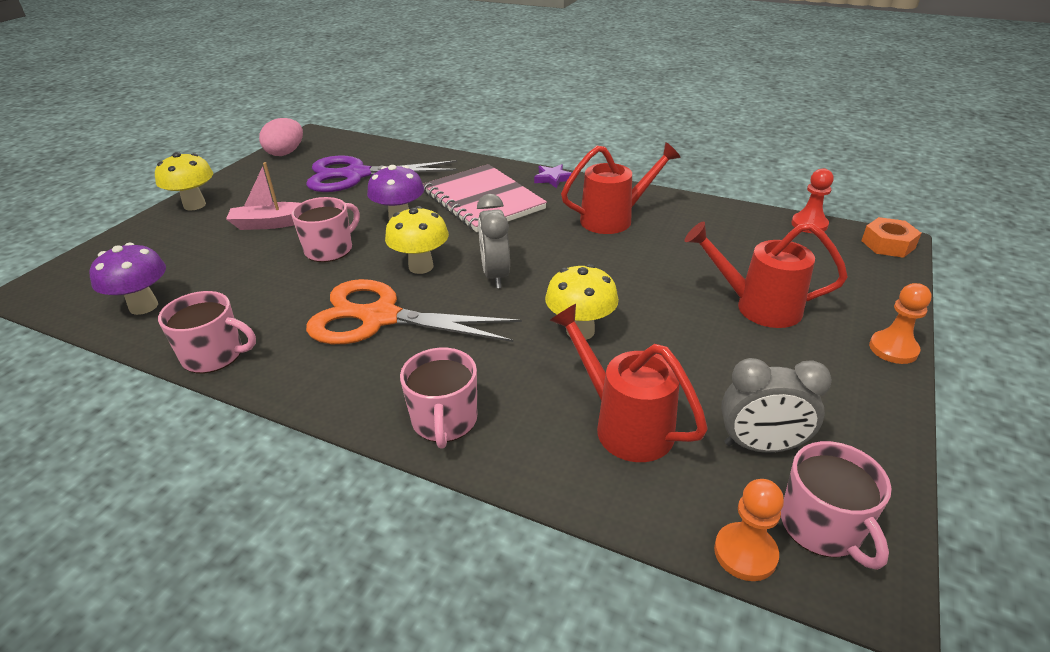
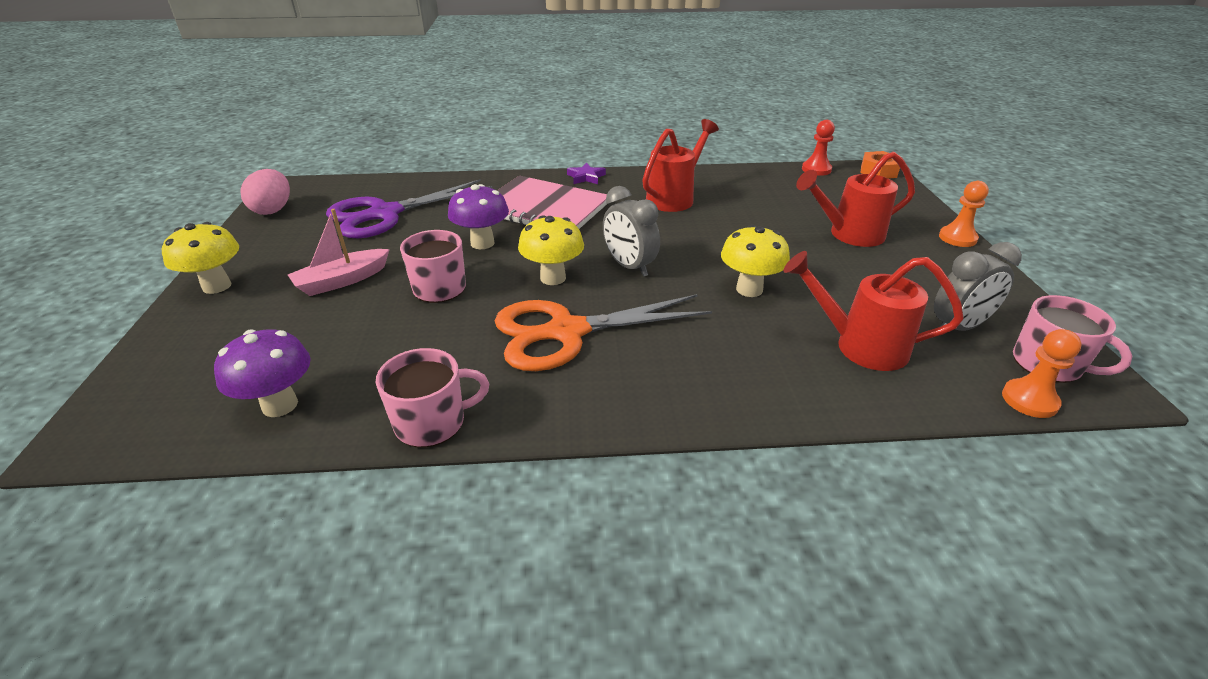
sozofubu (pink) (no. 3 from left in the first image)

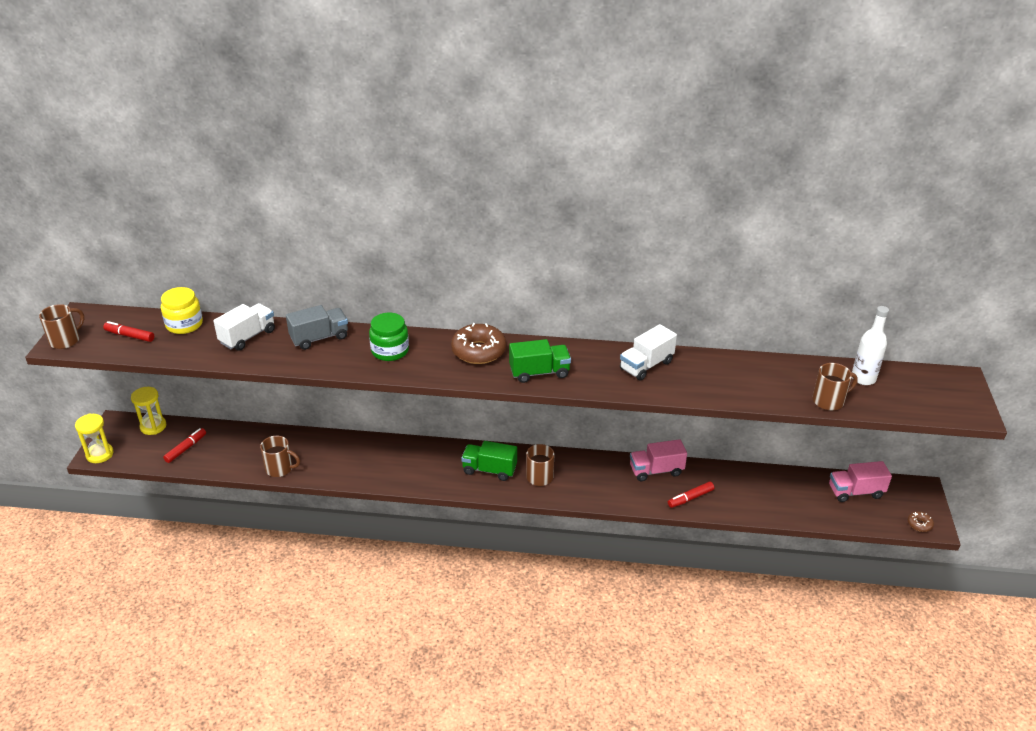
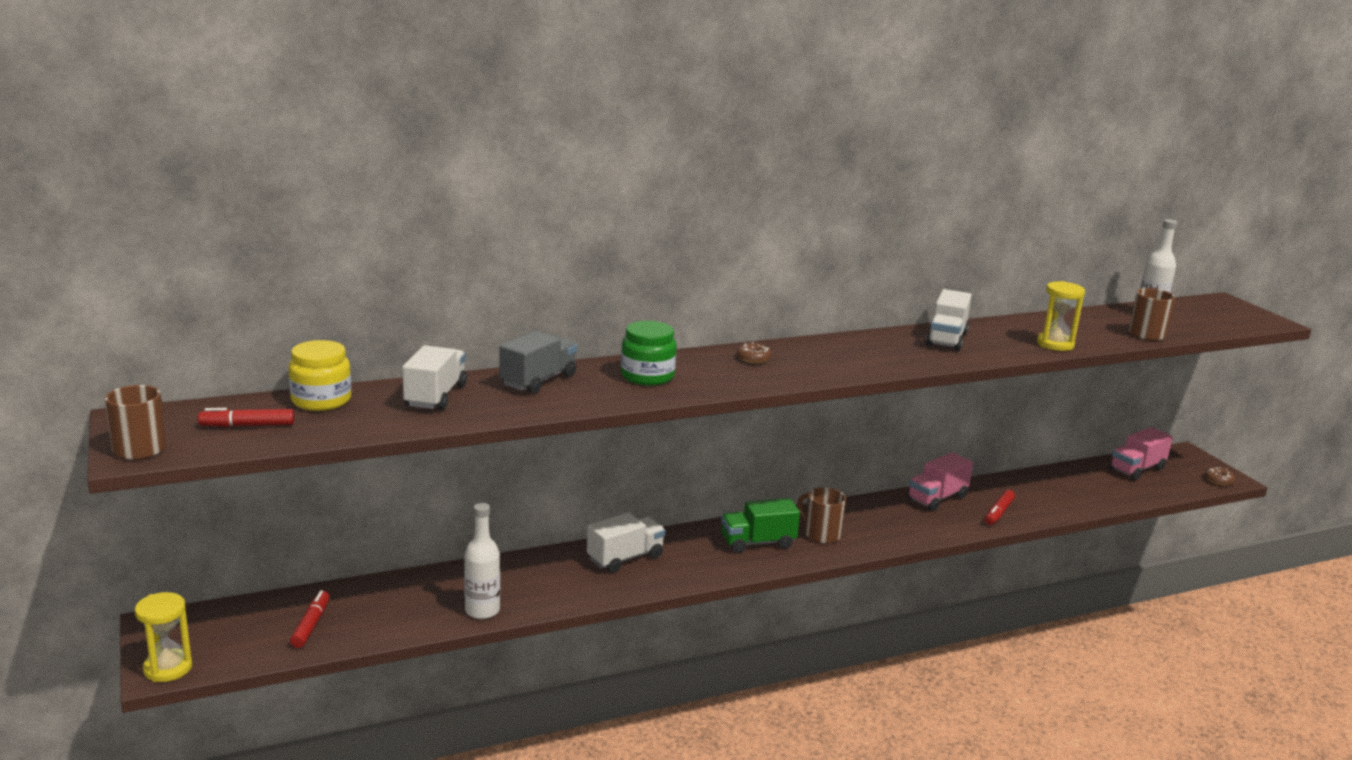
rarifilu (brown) (no. 1 from left)
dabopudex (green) (no. 2 from left in the first image)
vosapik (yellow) (no. 2 from left)
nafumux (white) (no. 1 from left)
dabopudex (white) (no. 2 from left)

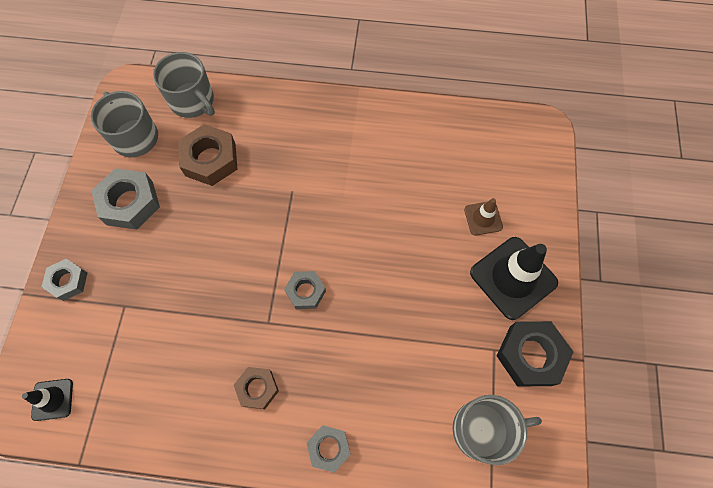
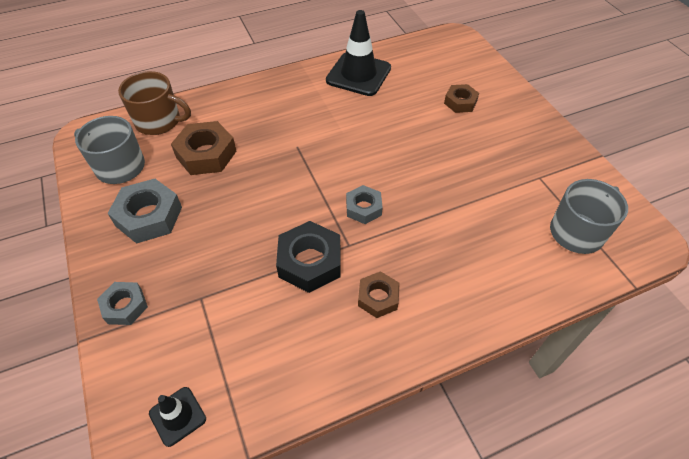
sozofubu (brown)
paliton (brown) (no. 3 from left)
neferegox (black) (no. 2 from left)
paliton (black)
paliton (grey) (no. 4 from left in the first image)

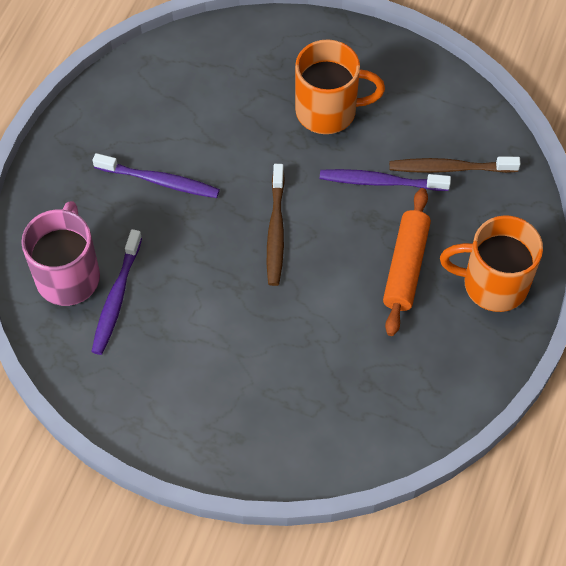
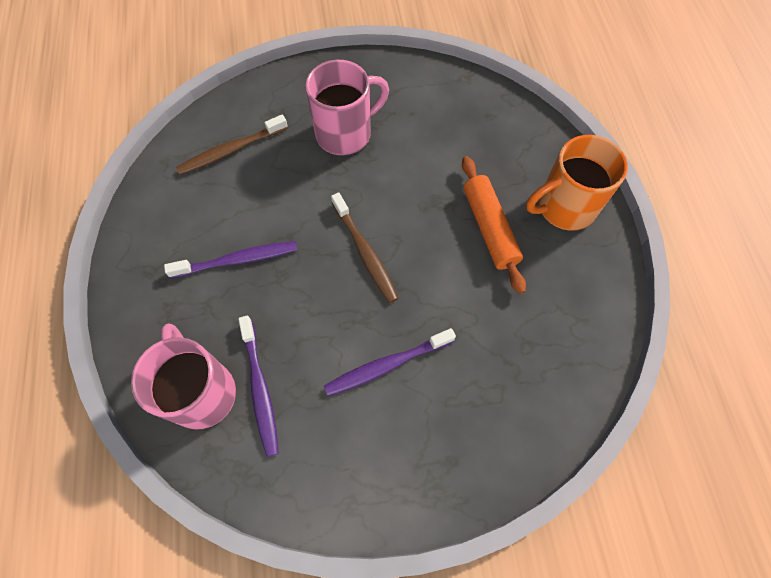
sozofubu (pink) (no. 2 from left)
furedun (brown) (no. 1 from left)
furedun (purple) (no. 3 from left)

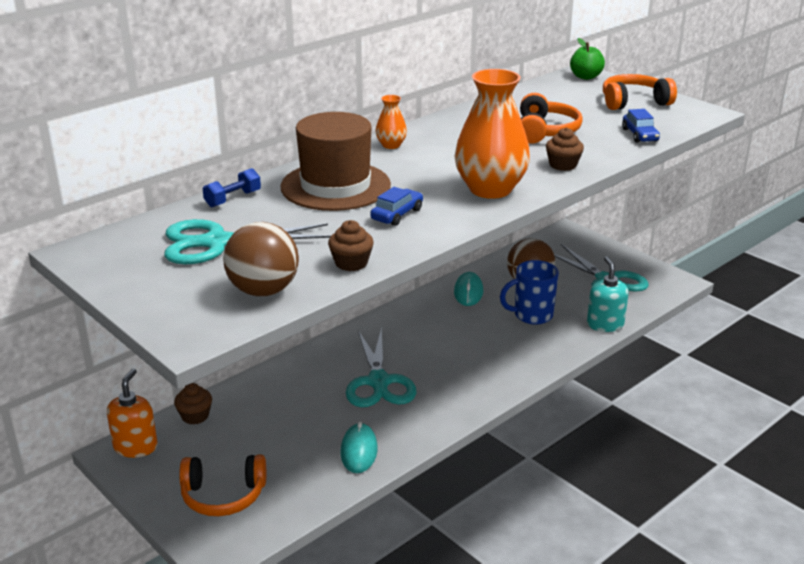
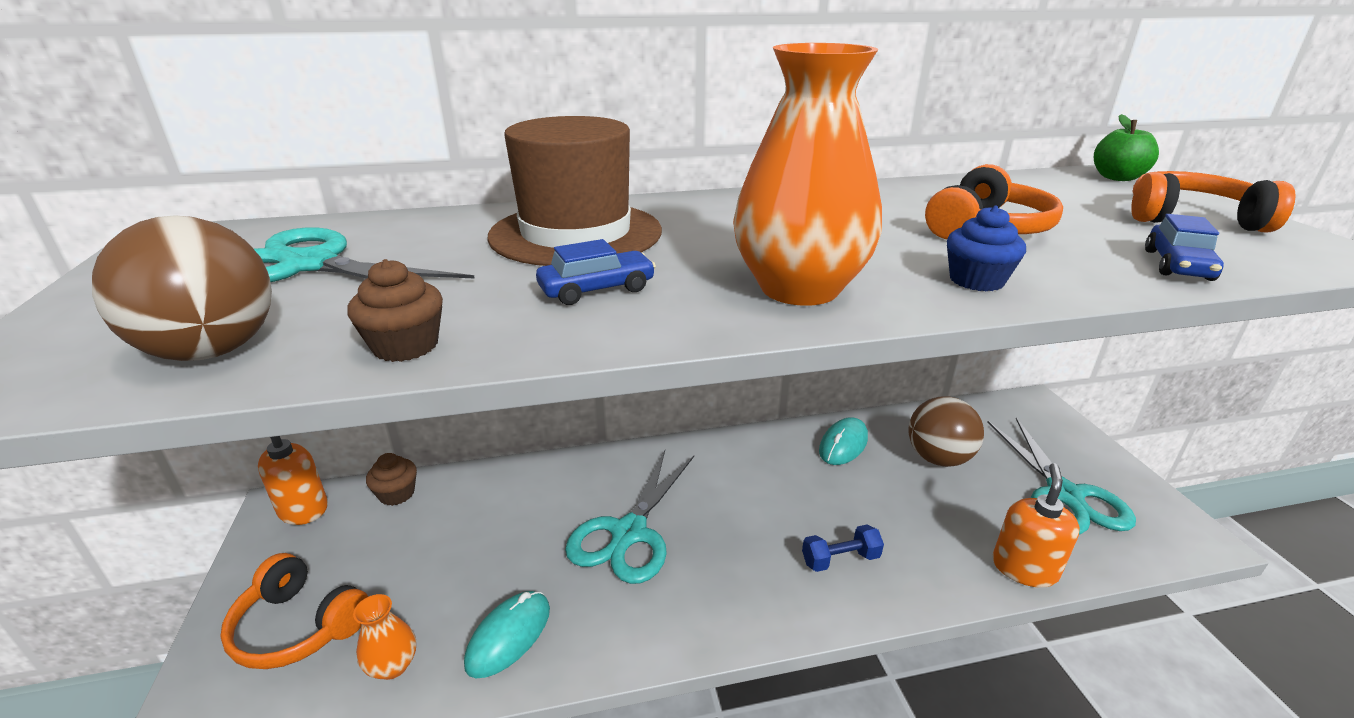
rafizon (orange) (no. 1 from left)
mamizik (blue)
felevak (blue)
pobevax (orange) (no. 2 from left)
sozofubu (blue)

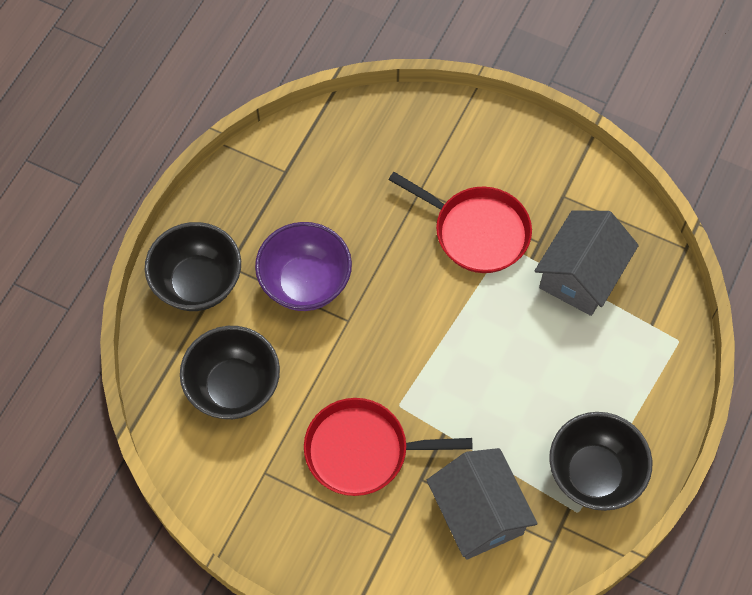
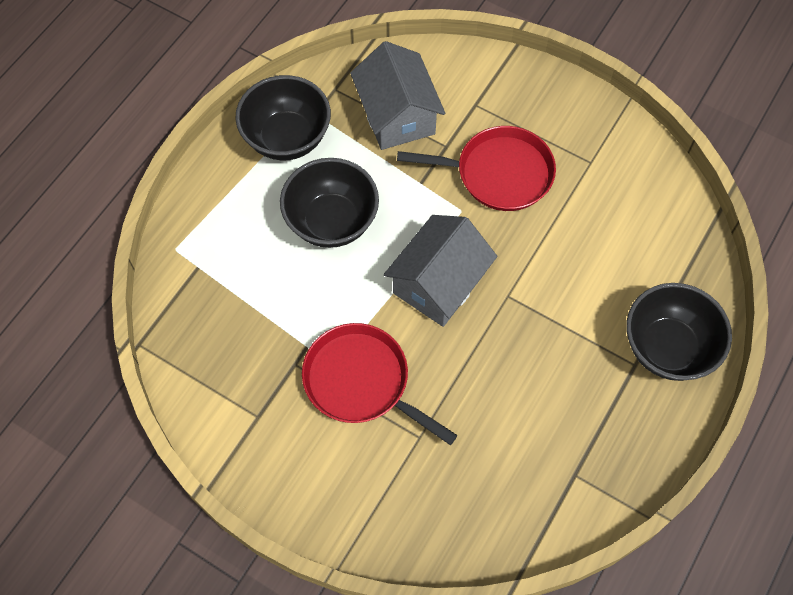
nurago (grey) (no. 2 from left)
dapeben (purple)
dapeben (black) (no. 2 from left)

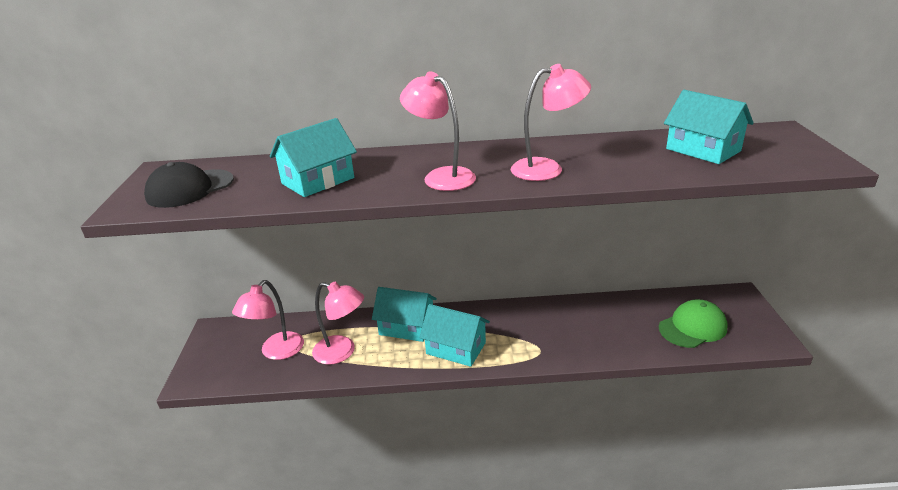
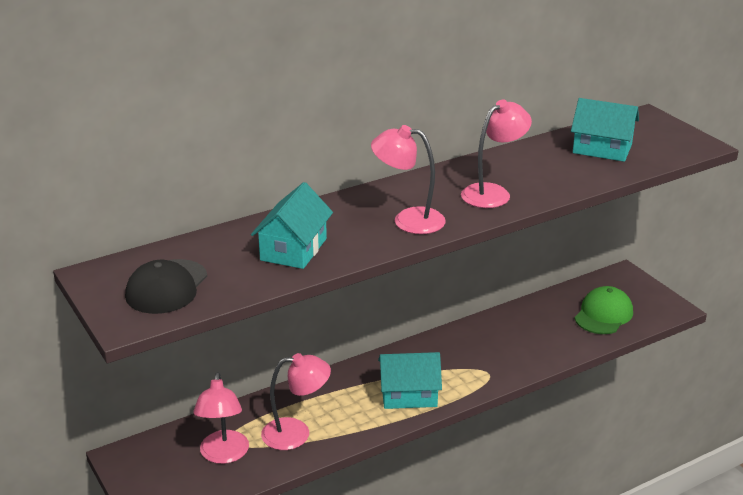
nurago (turquoise) (no. 2 from left in the first image)

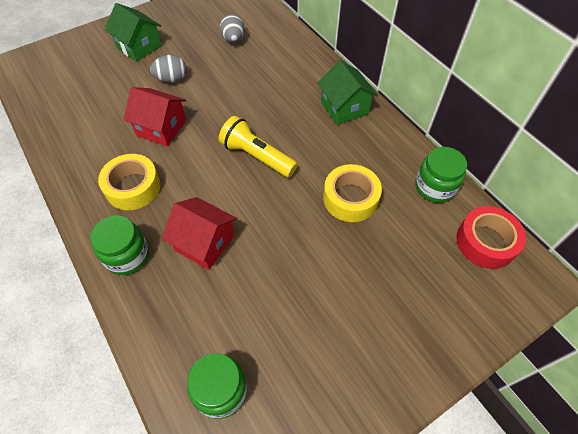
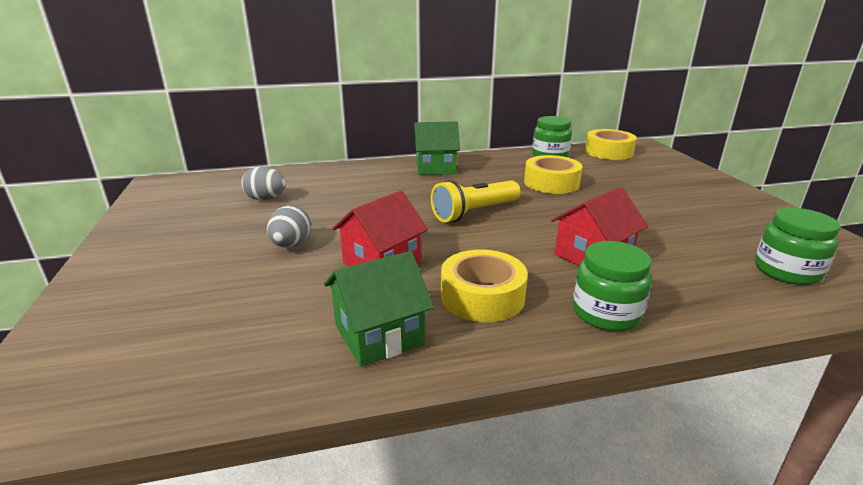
nurago (green) (no. 1 from left)
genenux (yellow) (no. 3 from left)

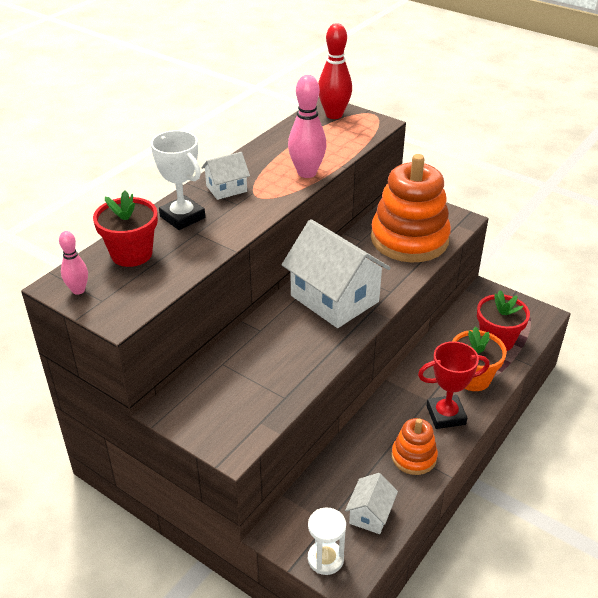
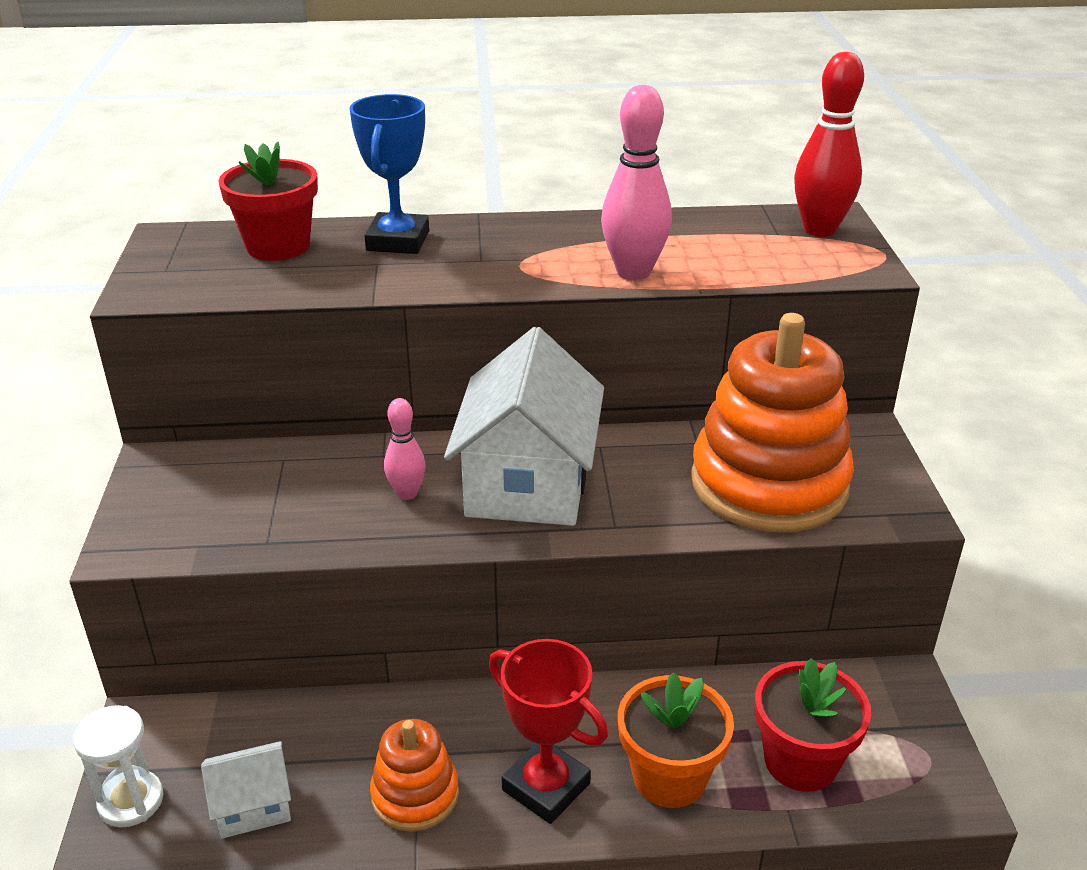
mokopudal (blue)
nurago (white) (no. 1 from left in the first image)
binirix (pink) (no. 1 from left)

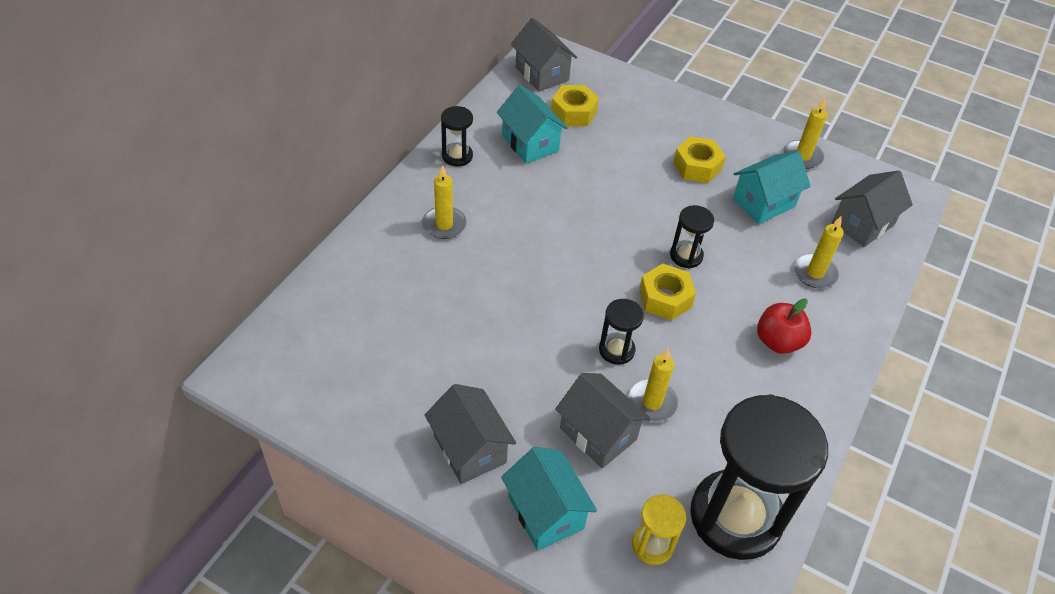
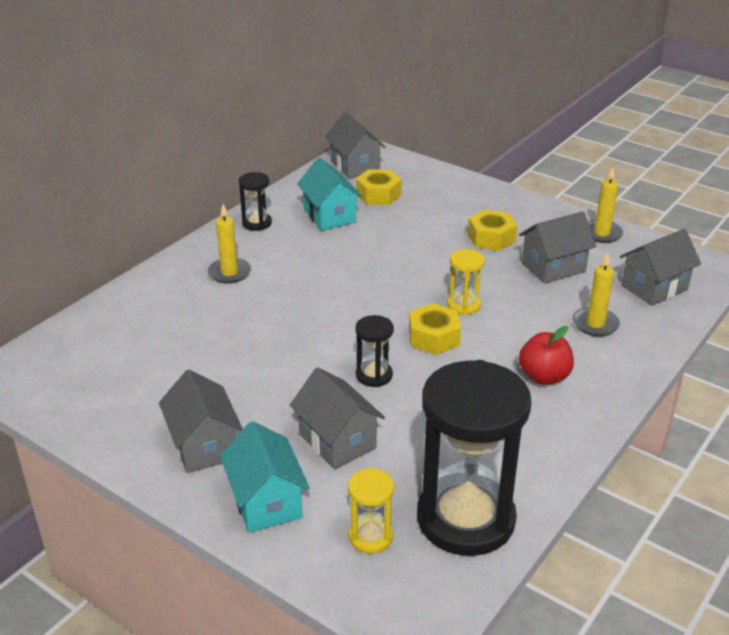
nurago (grey) (no. 4 from left)
vosapik (yellow) (no. 2 from left)
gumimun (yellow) (no. 2 from left in the first image)

